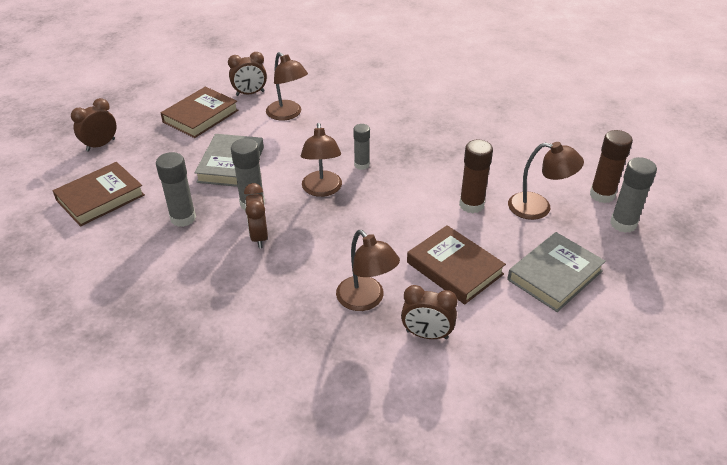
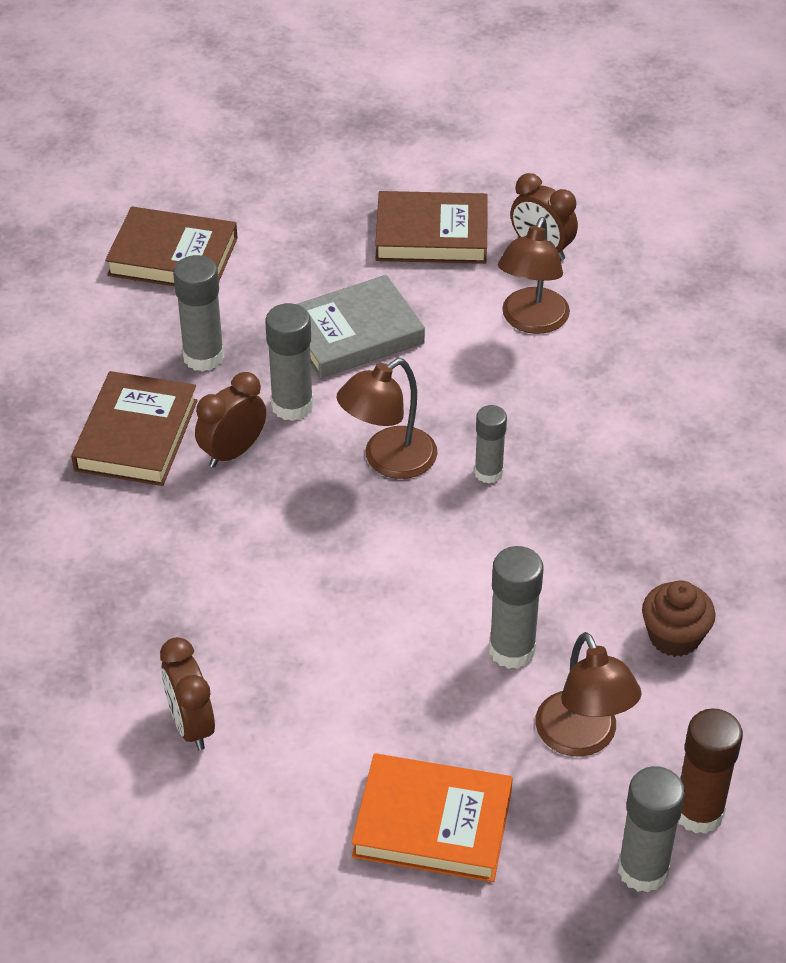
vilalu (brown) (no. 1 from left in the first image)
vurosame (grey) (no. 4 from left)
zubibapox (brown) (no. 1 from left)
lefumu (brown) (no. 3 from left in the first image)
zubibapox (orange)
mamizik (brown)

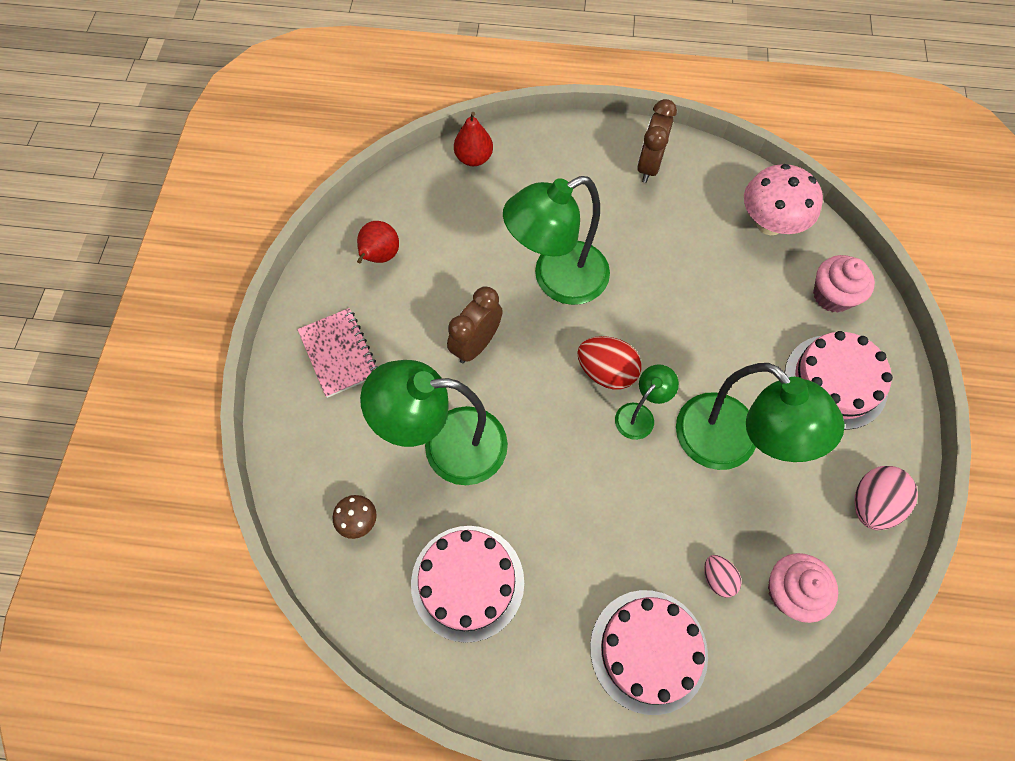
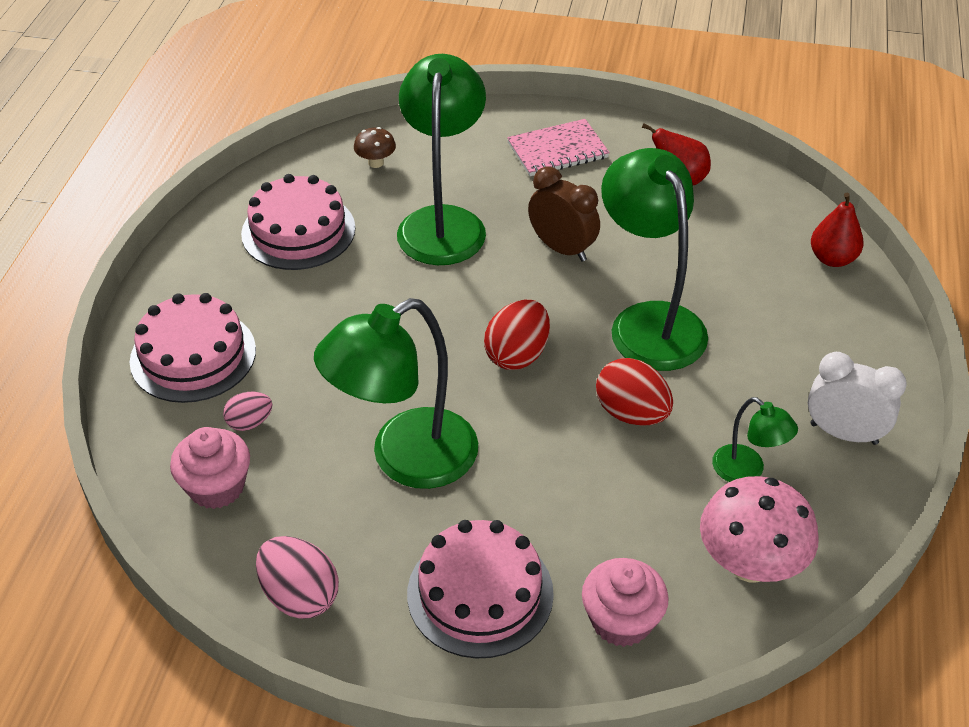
vilalu (white)
lefumu (green) (no. 4 from left)
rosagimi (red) (no. 2 from left)

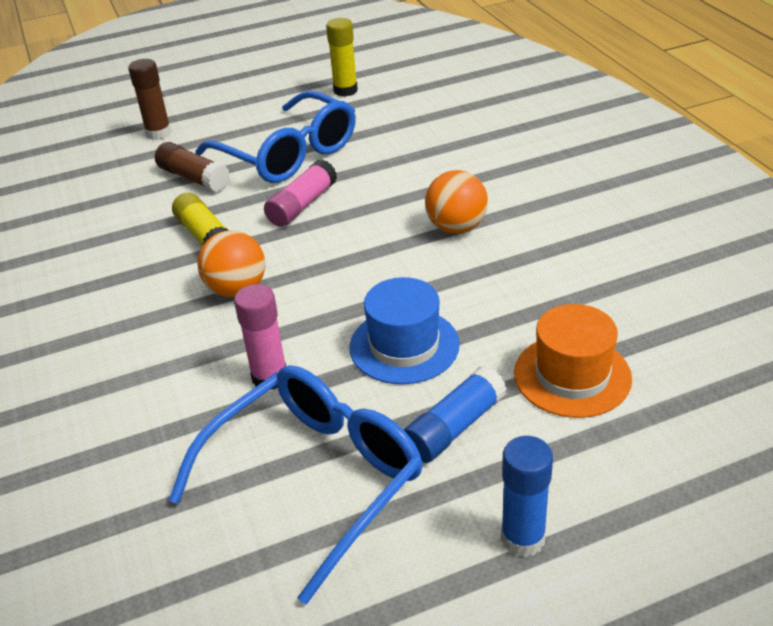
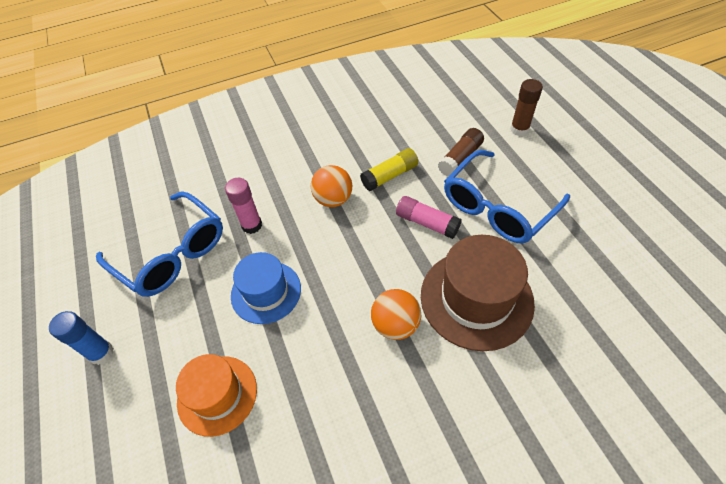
vurosame (yellow) (no. 2 from left in the first image)
vurosame (blue) (no. 1 from left in the first image)
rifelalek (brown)

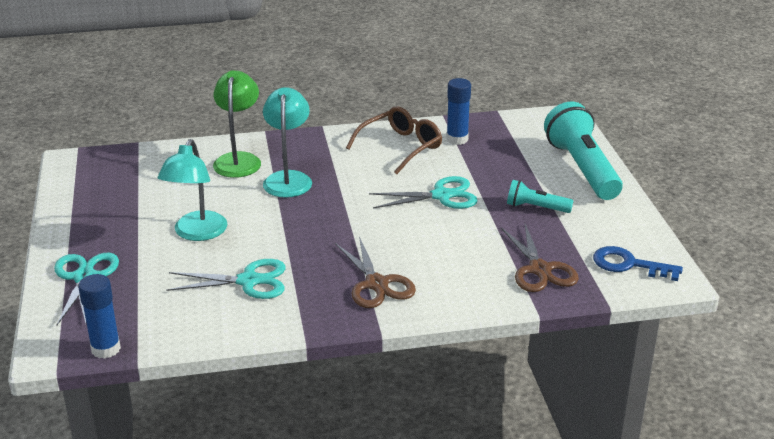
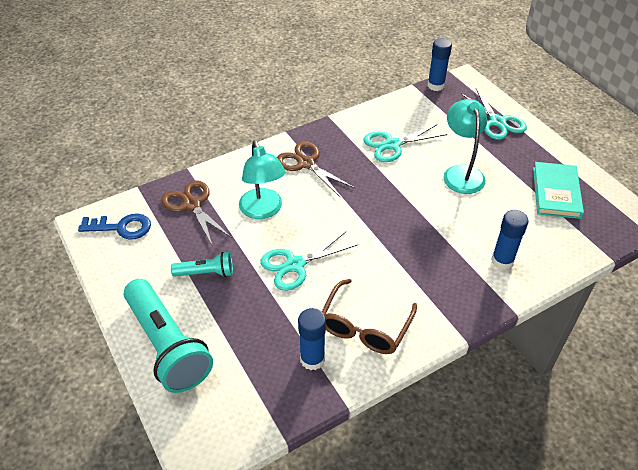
vurosame (blue) (no. 3 from left)
lefumu (turquoise) (no. 1 from left)
zubibapox (turquoise)

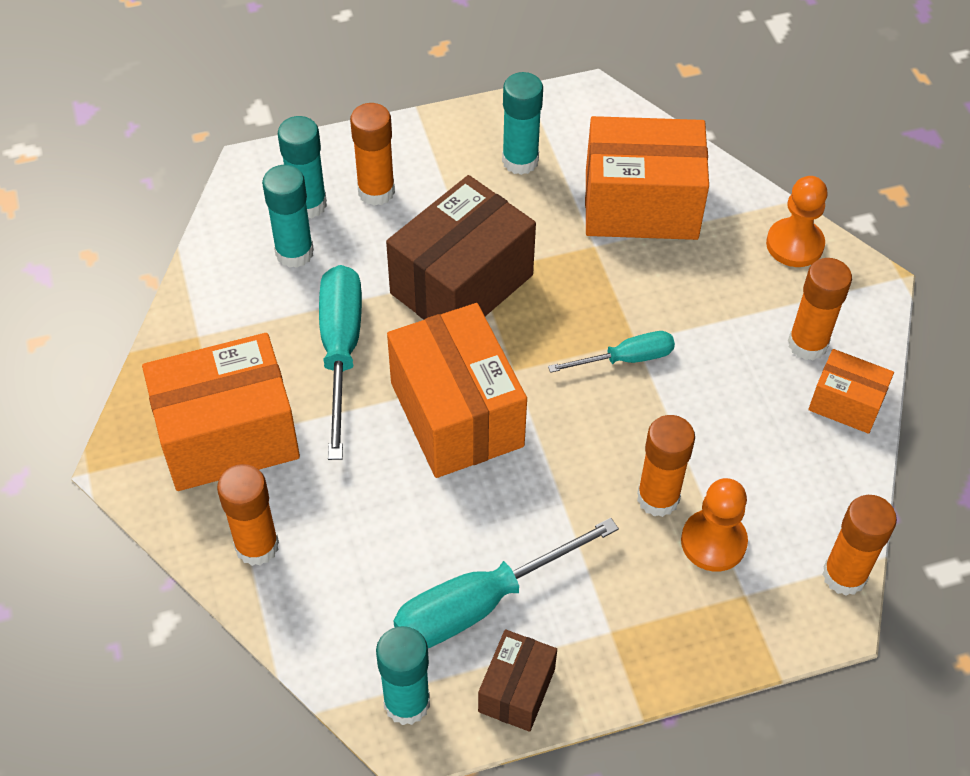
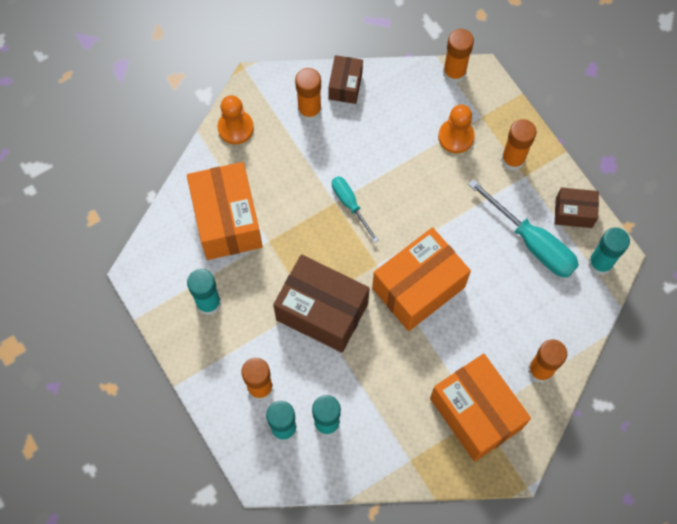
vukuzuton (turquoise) (no. 1 from left in the first image)
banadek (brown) (no. 2 from left)
vurosame (orange) (no. 4 from left)

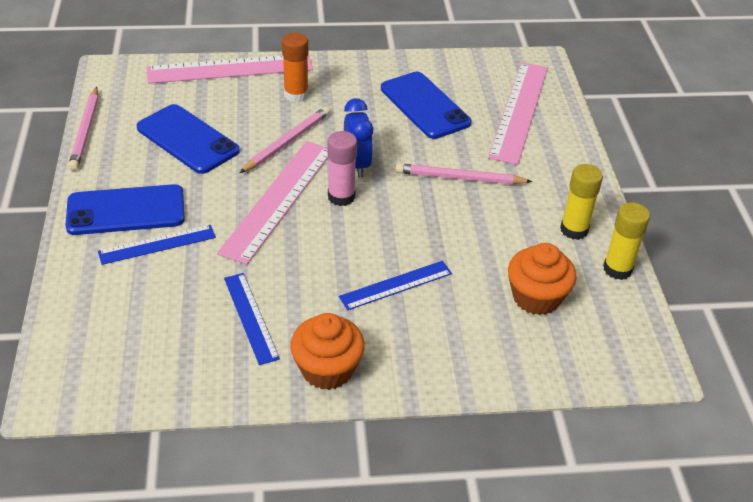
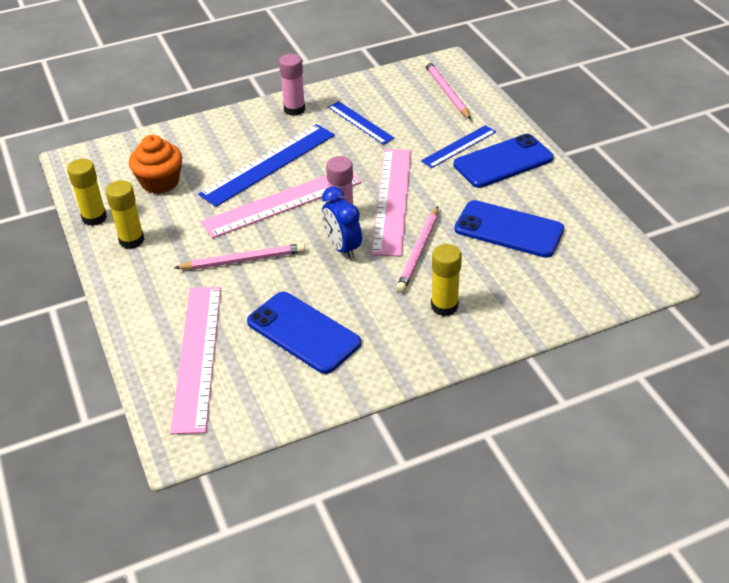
vurosame (yellow) (no. 3 from left)
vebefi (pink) (no. 2 from left)
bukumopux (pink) (no. 3 from left)
vebefi (blue) (no. 1 from left)
vurosame (pink) (no. 1 from left)

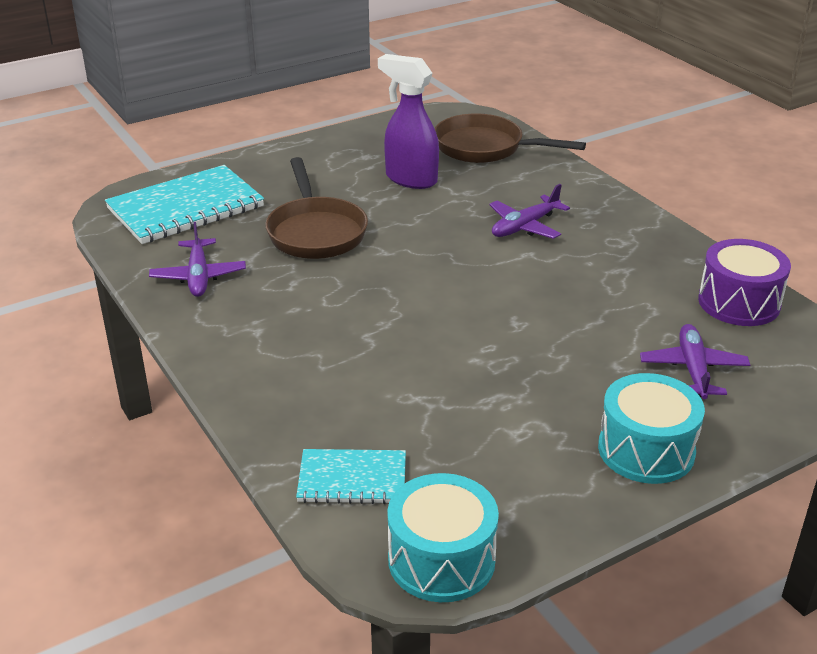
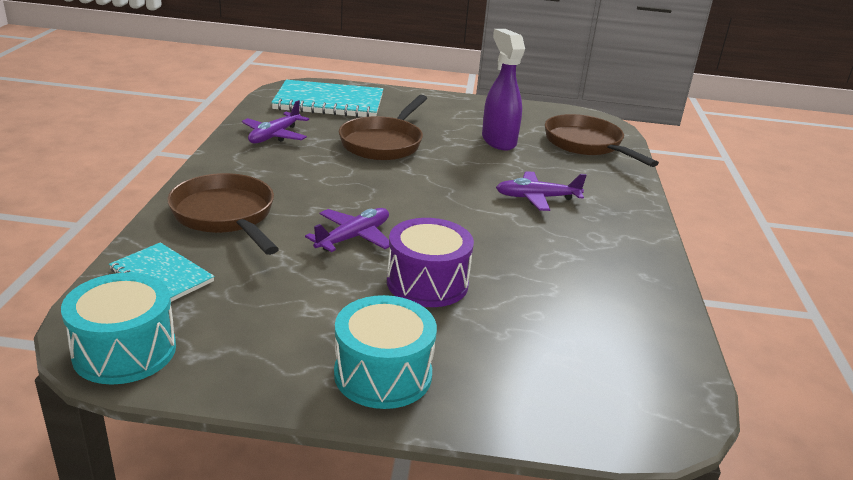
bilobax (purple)
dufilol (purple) (no. 2 from left)
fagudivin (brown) (no. 1 from left)

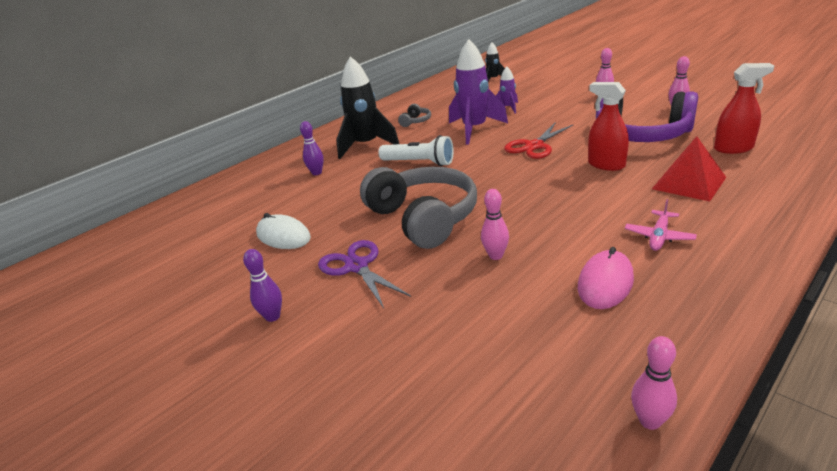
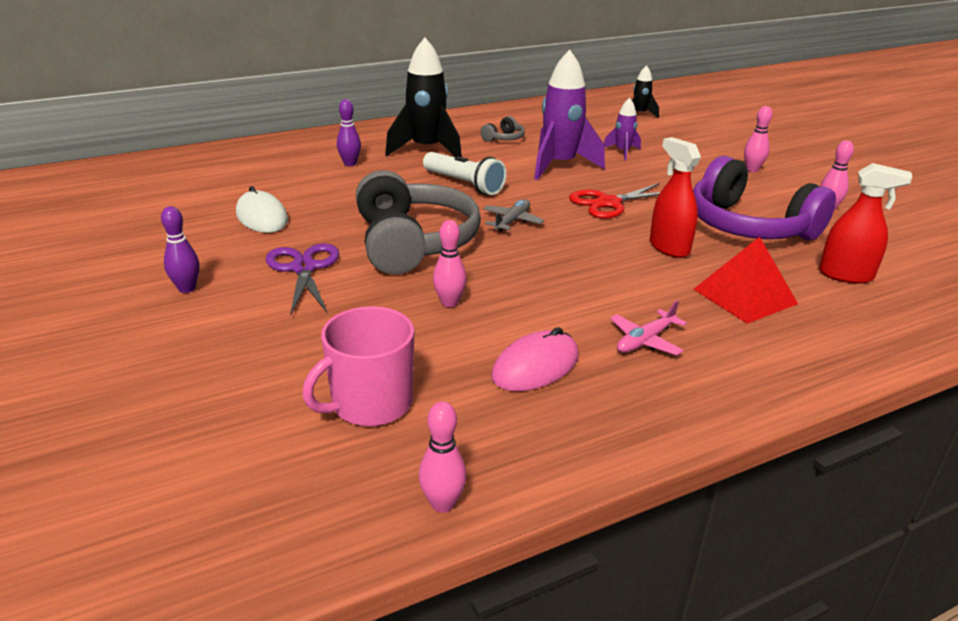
dufilol (grey)
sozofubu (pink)

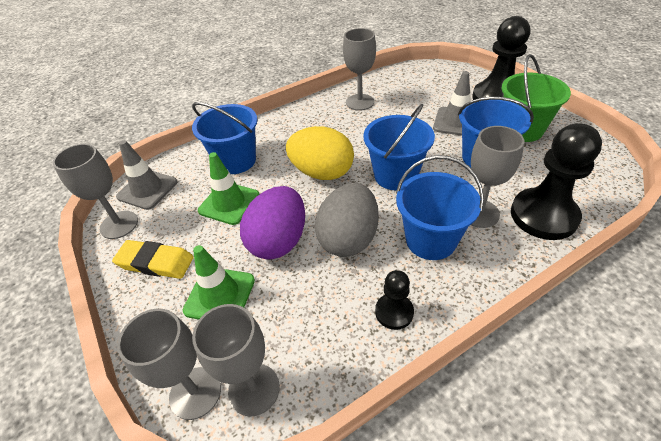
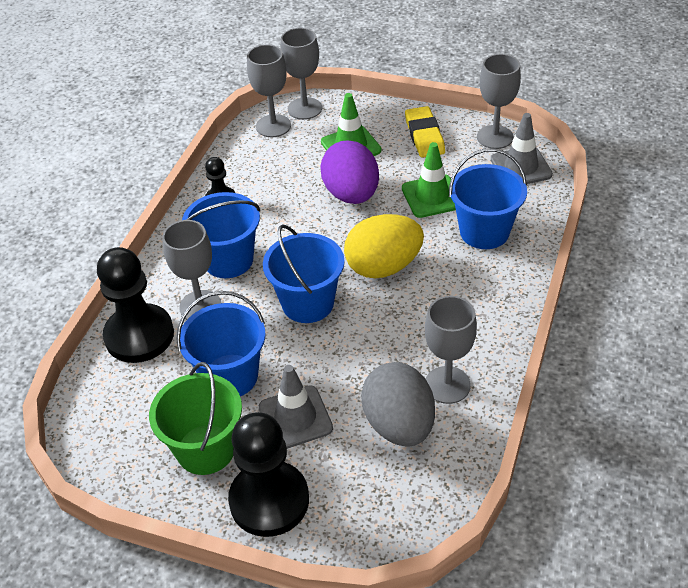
rosagimi (grey)
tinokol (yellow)

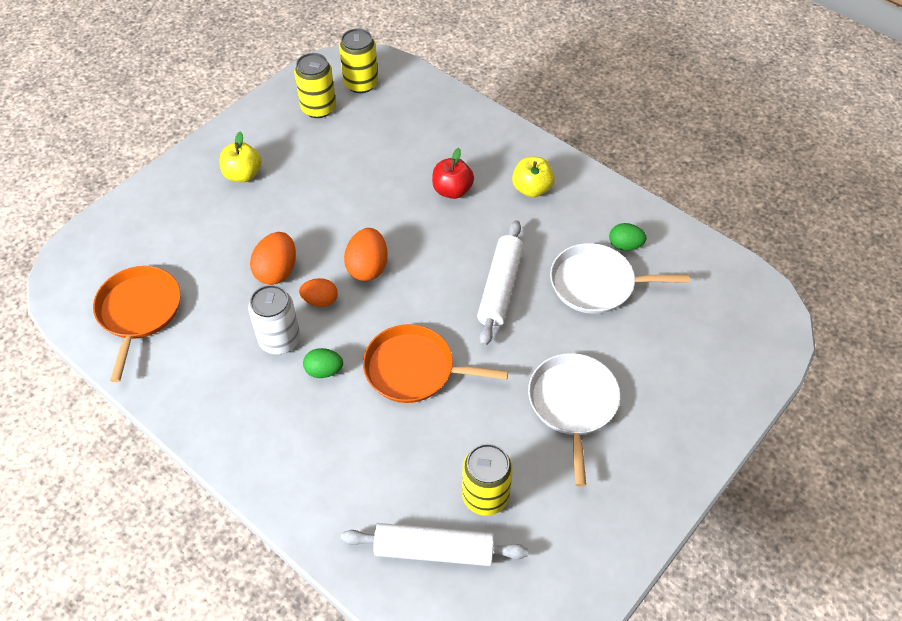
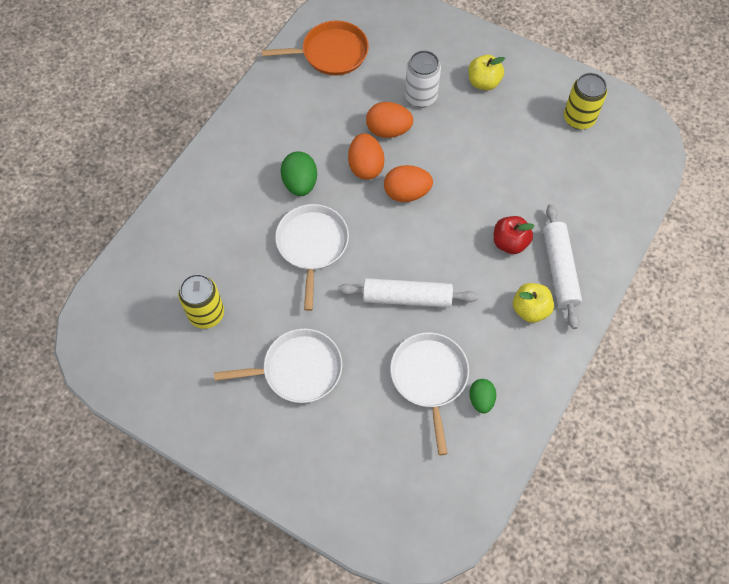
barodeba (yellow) (no. 2 from left in the first image)
rosagimi (orange) (no. 1 from left)
barodeba (white)
fagudivin (white) (no. 2 from left)
rosagimi (green) (no. 1 from left)
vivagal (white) (no. 2 from left)

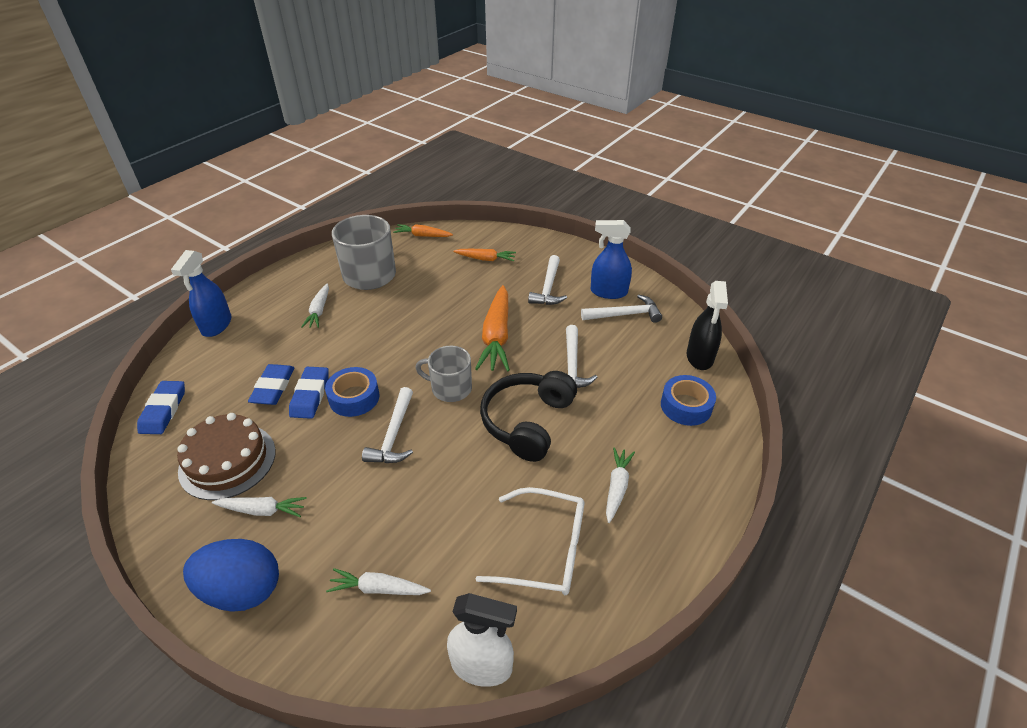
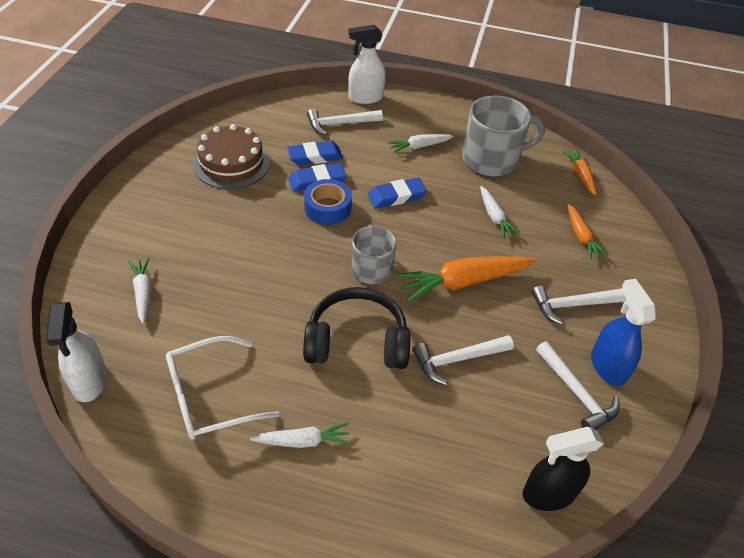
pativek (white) (no. 2 from left)
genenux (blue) (no. 2 from left in the first image)
tinokol (blue) (no. 3 from left)
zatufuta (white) (no. 1 from left)
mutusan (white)
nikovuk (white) (no. 4 from left)
rosagimi (blue)

